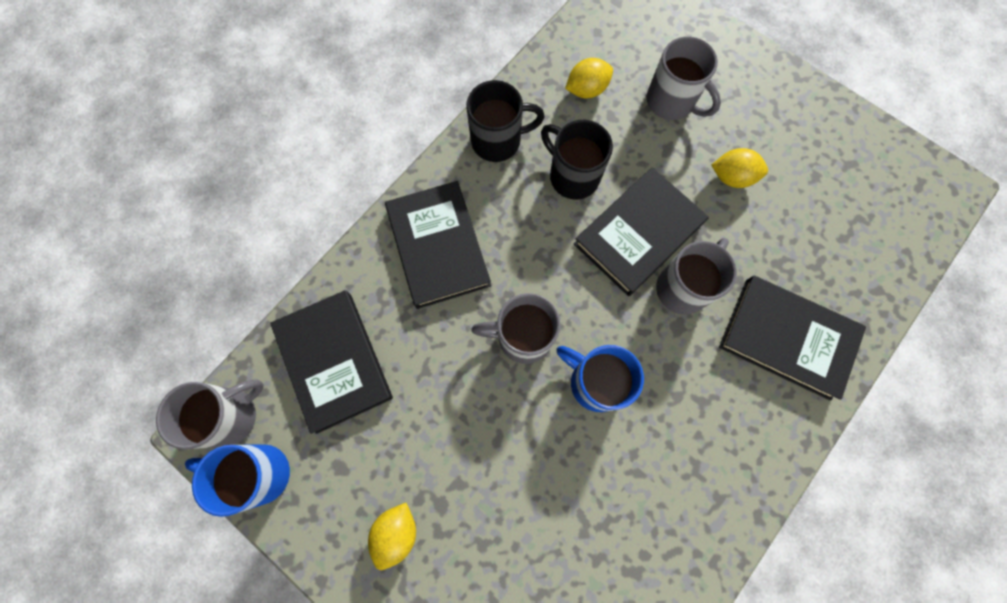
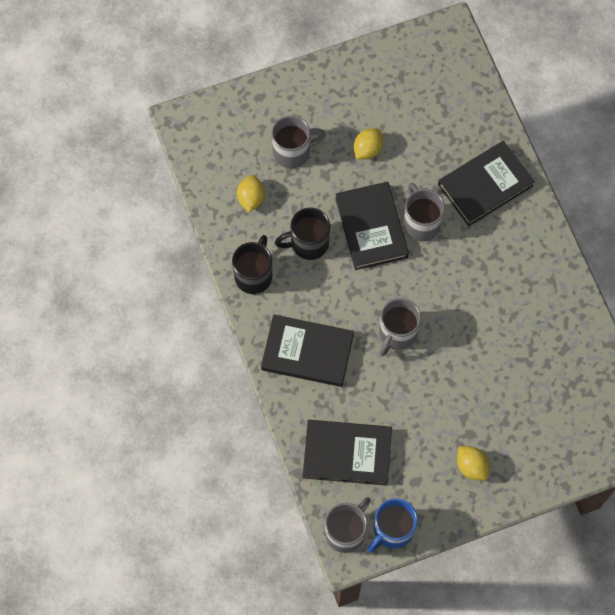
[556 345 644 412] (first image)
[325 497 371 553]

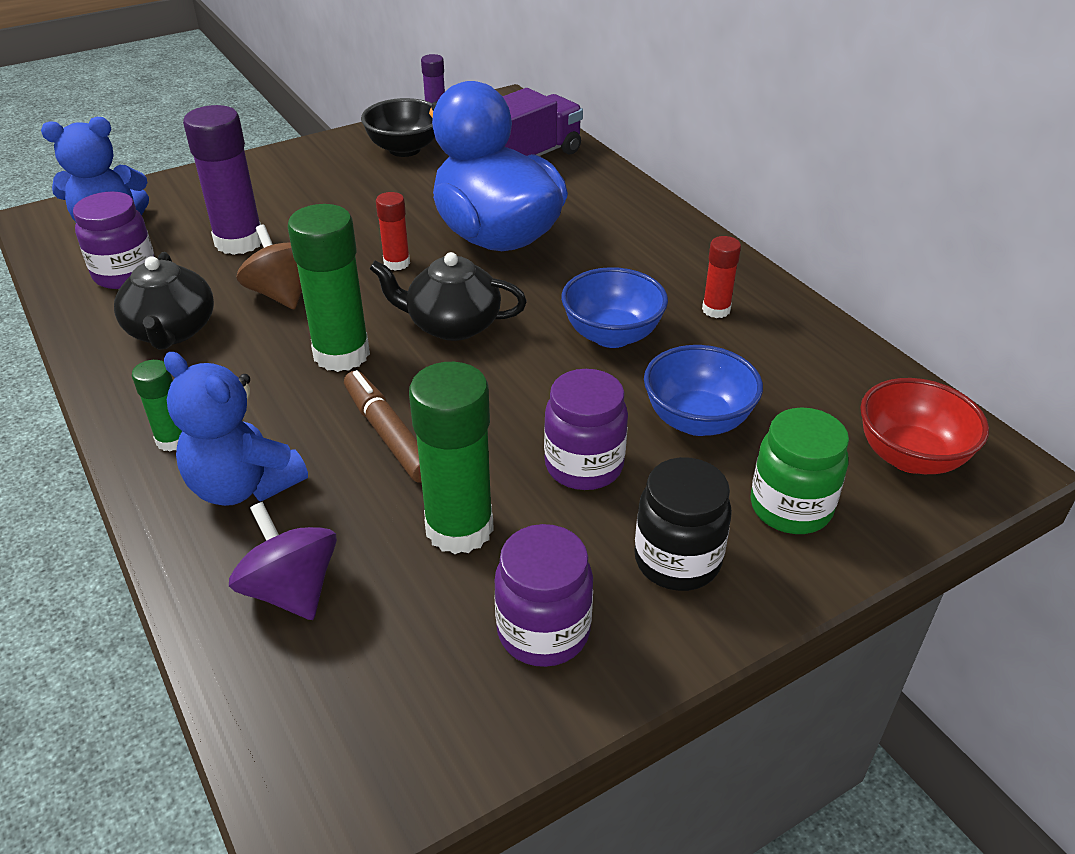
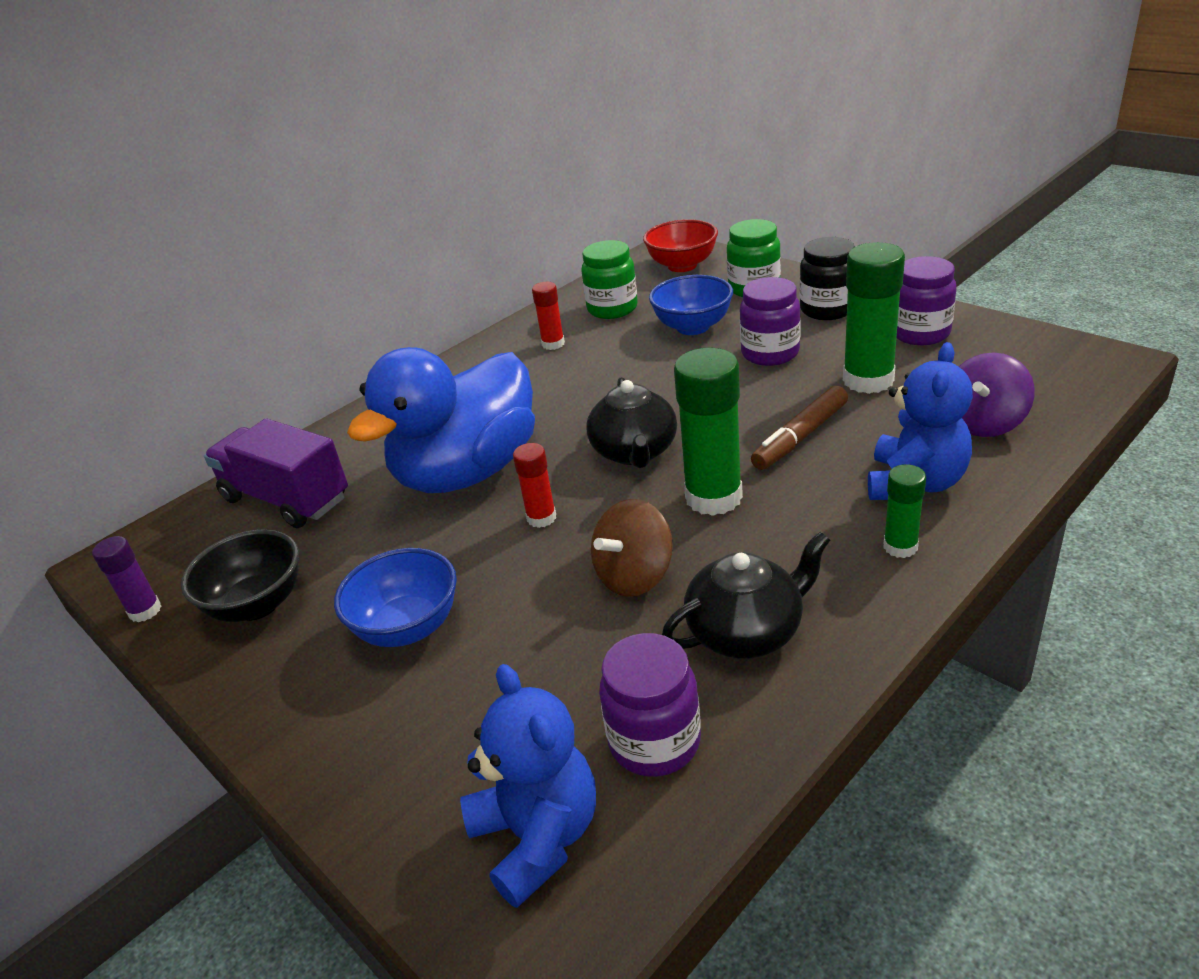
[183 105 261 255] (first image)
[334 548 457 647]
[581 240 638 319]

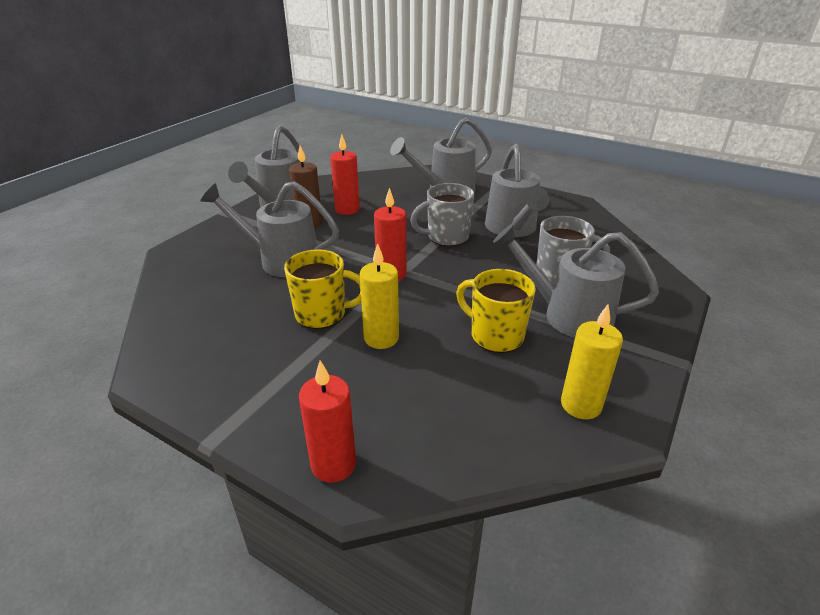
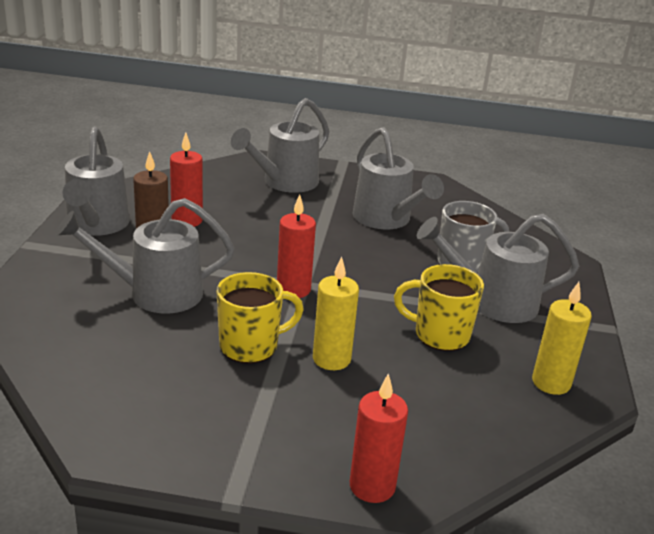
[410 183 474 247] (first image)

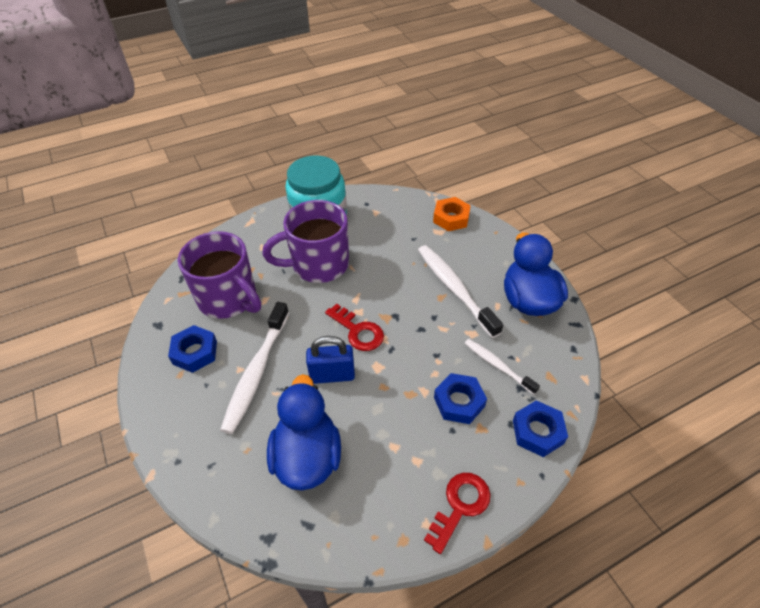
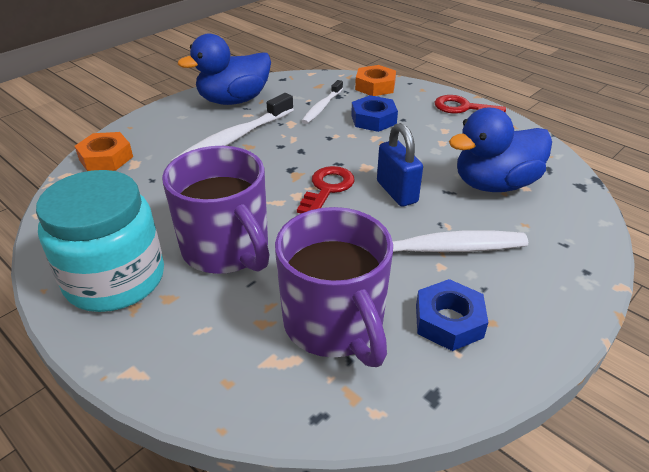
[275 207 393 367]
[355 65 396 96]

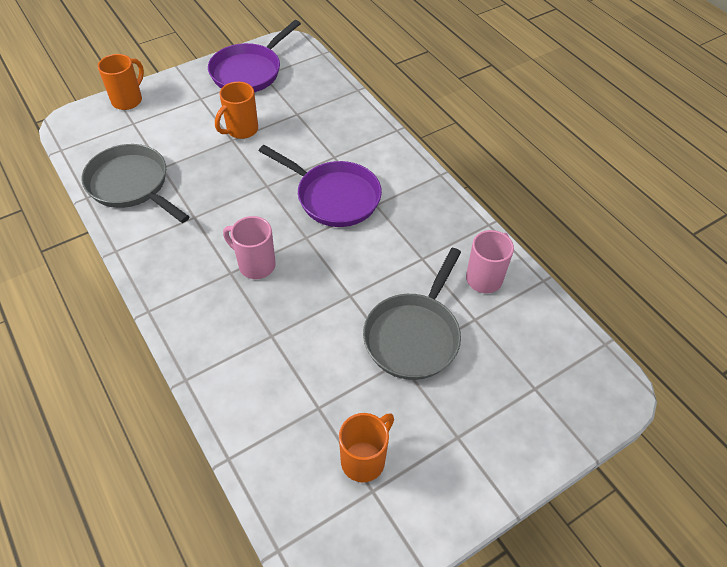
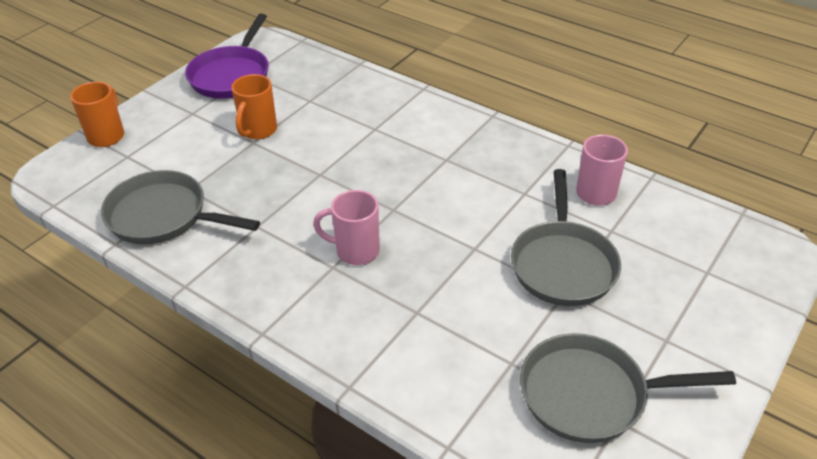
[259 145 382 227] (first image)
[520 333 736 443]

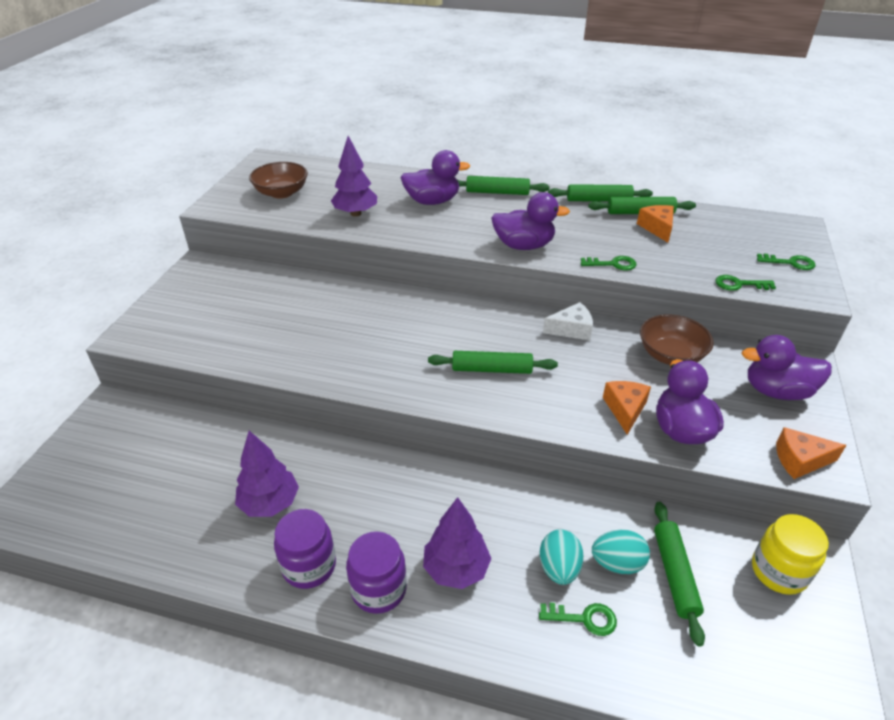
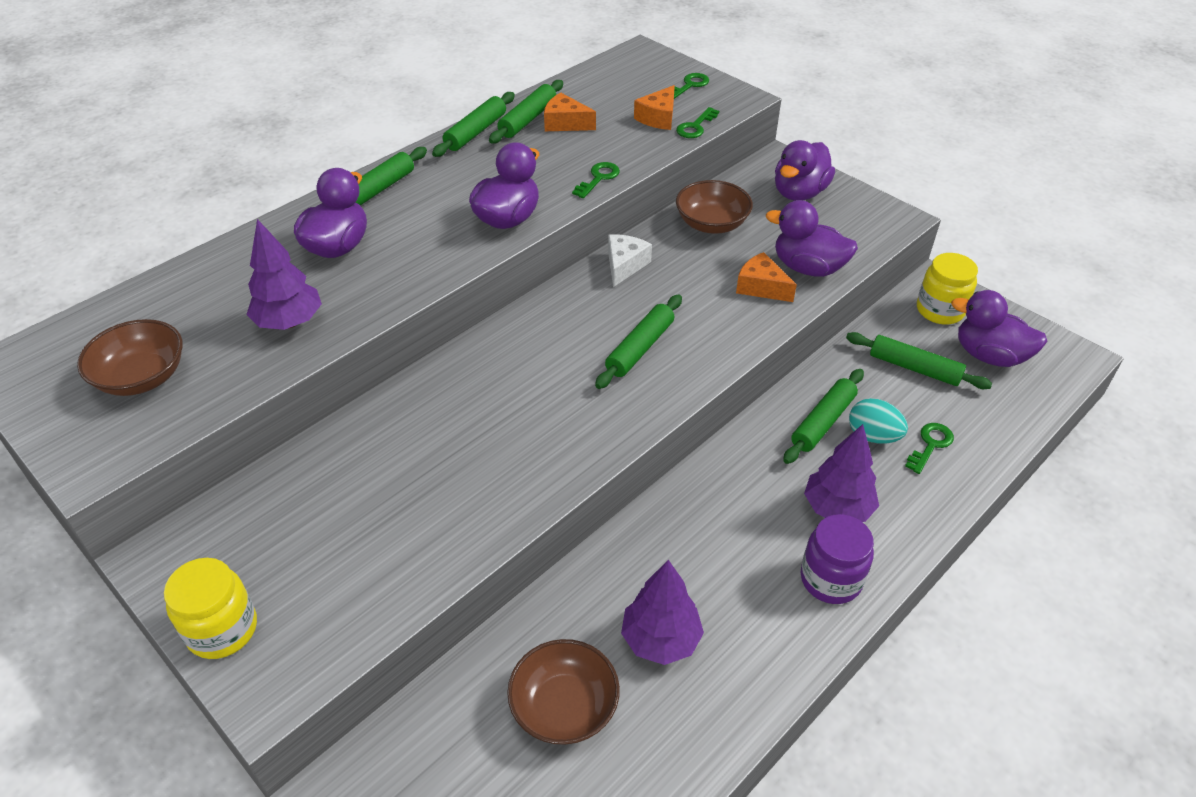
[634 85 675 130]
[274 509 336 589] (first image)
[592 530 650 574] (first image)
[951 290 1047 367]
[783 369 864 464]
[164 558 257 659]
[507 639 620 745]

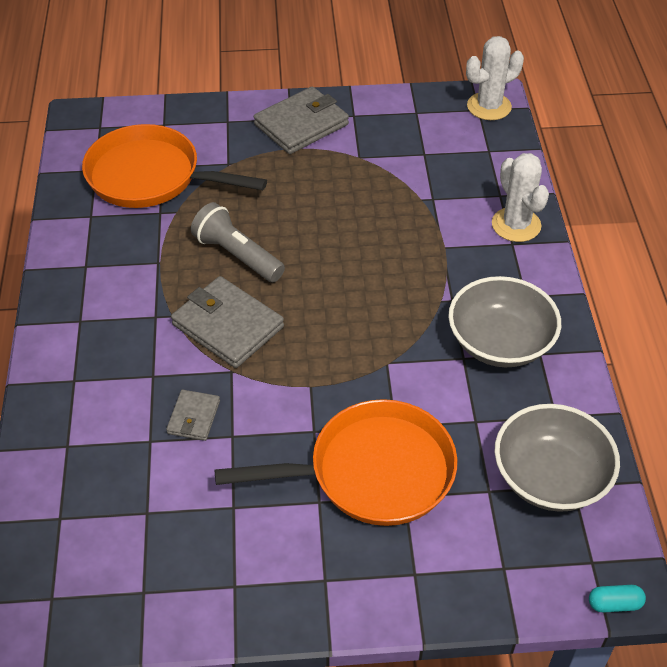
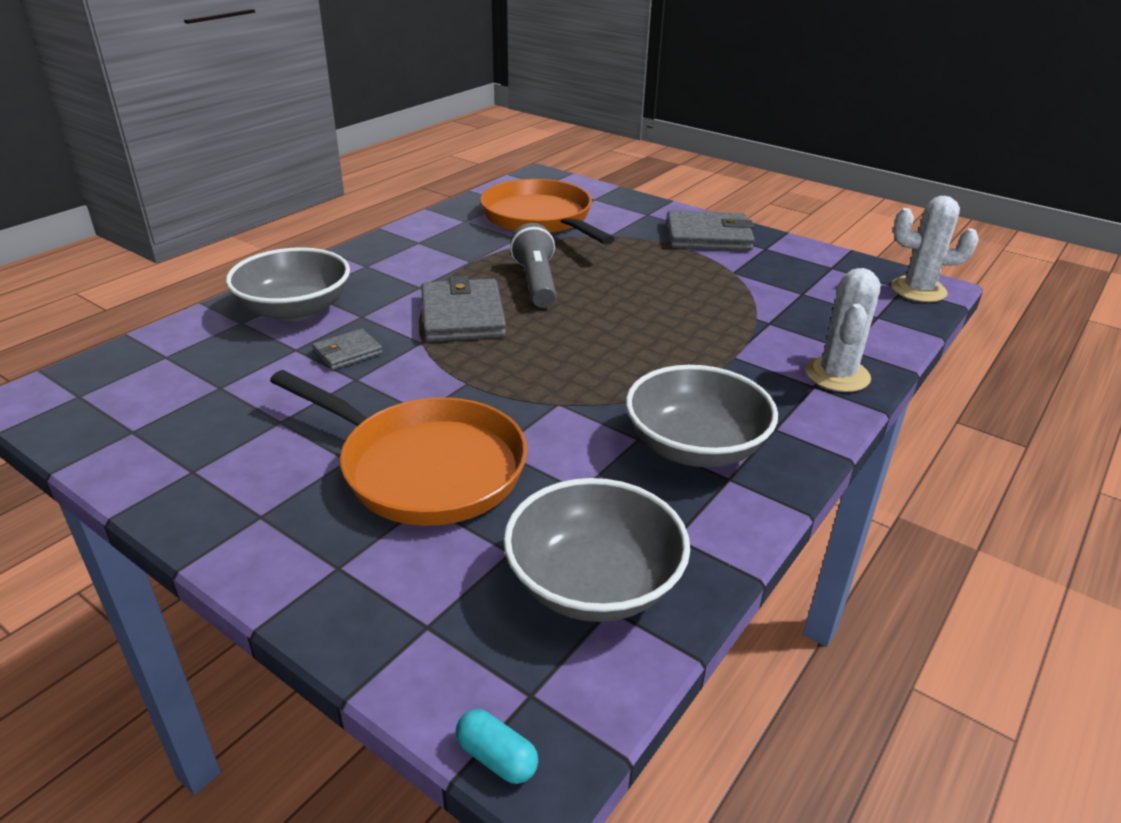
[226 247 350 322]

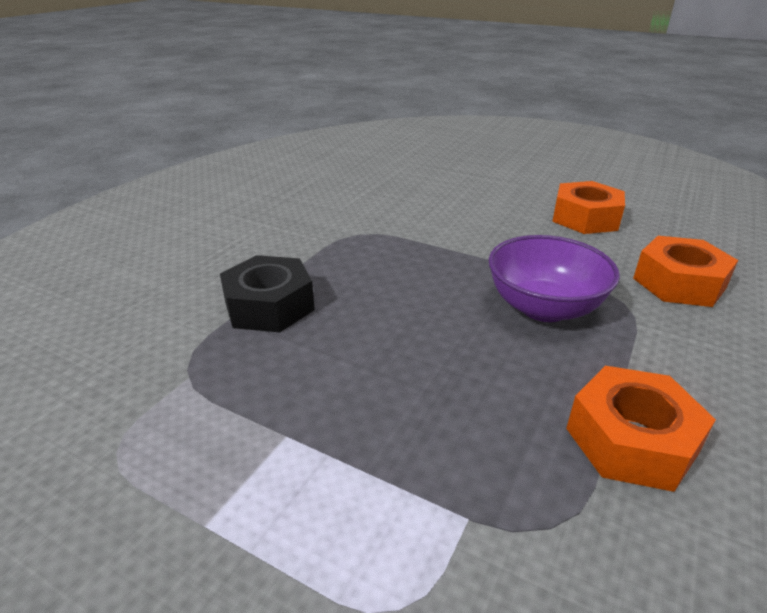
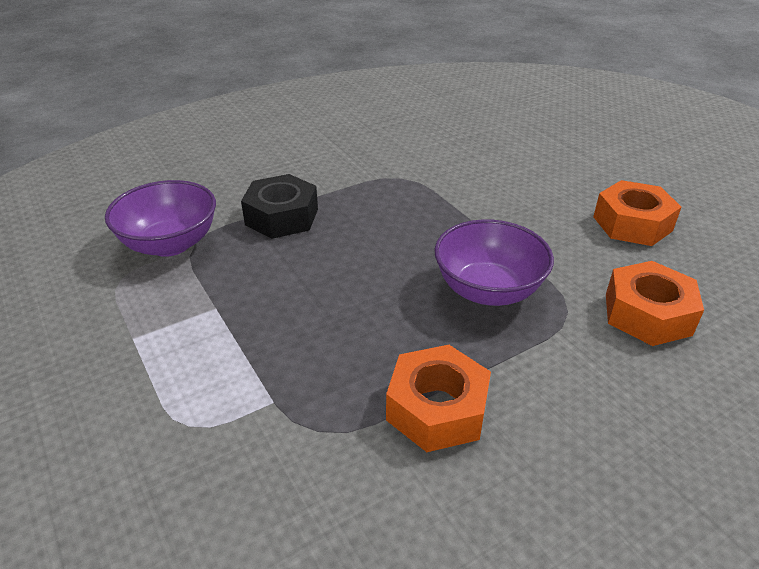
[105 180 216 257]

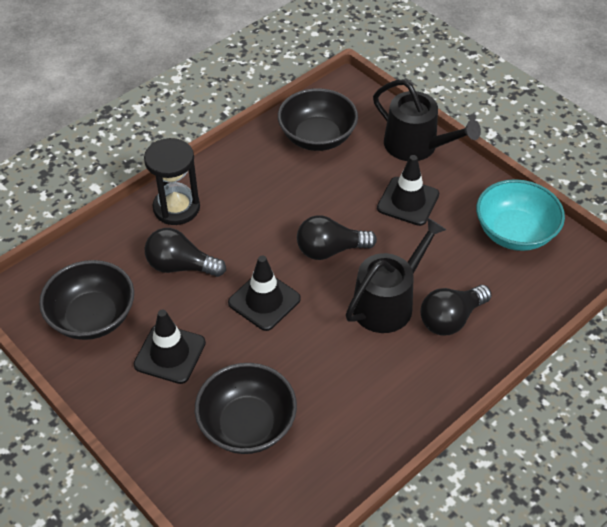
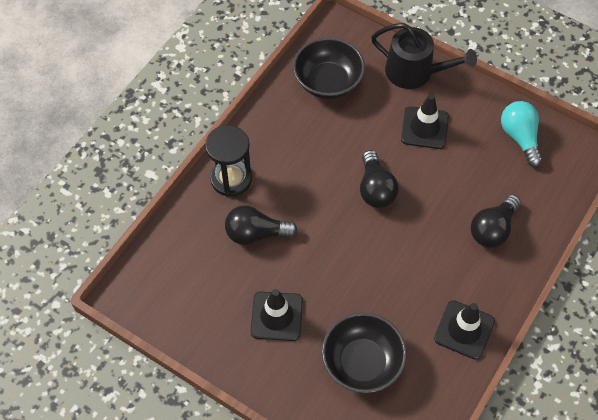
[501 101 543 167]
[360 150 399 208]
[346 218 446 333] (first image)
[434 300 495 360]
[39 260 134 340] (first image)

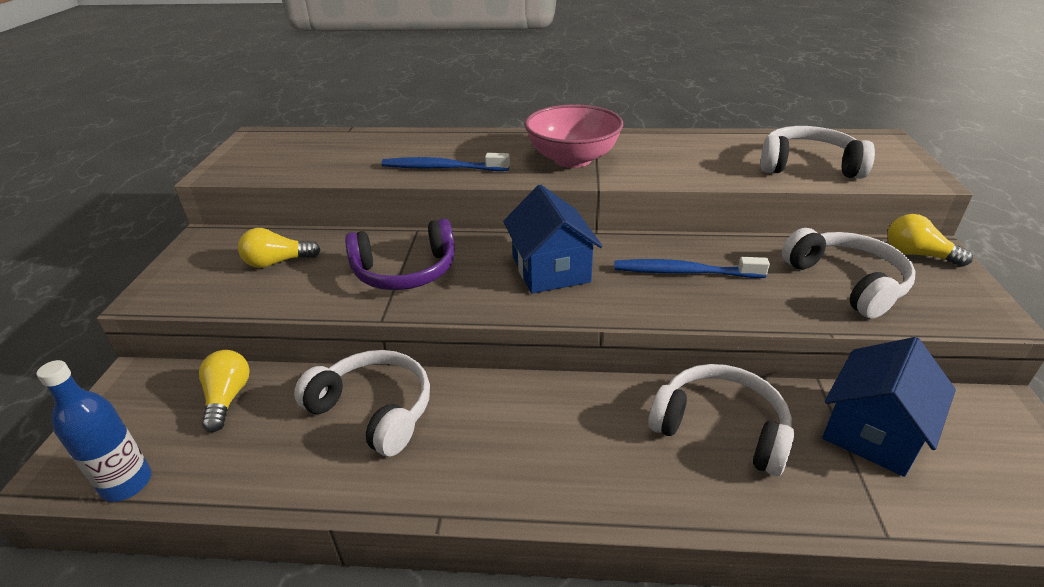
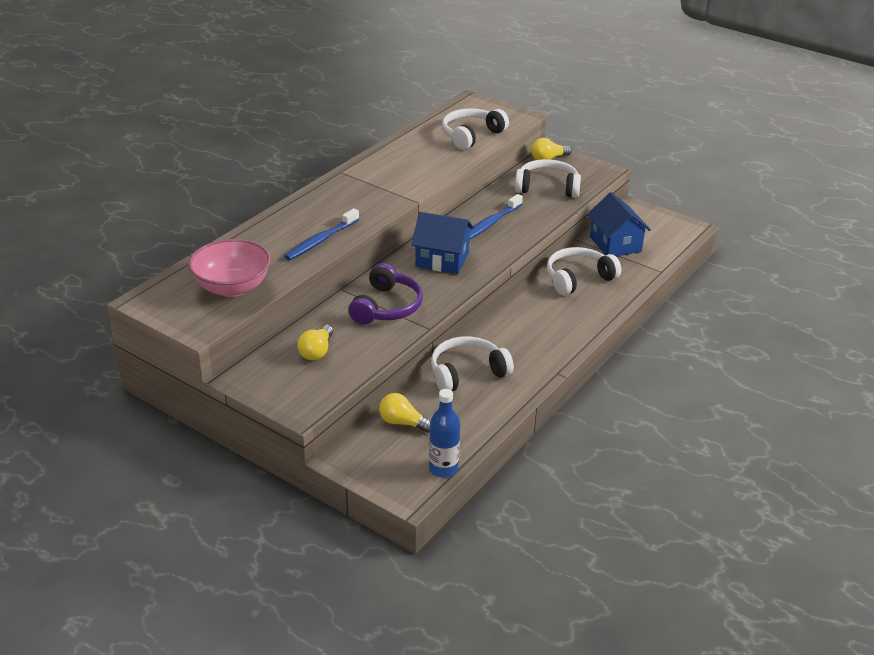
[189 239 271 297]

